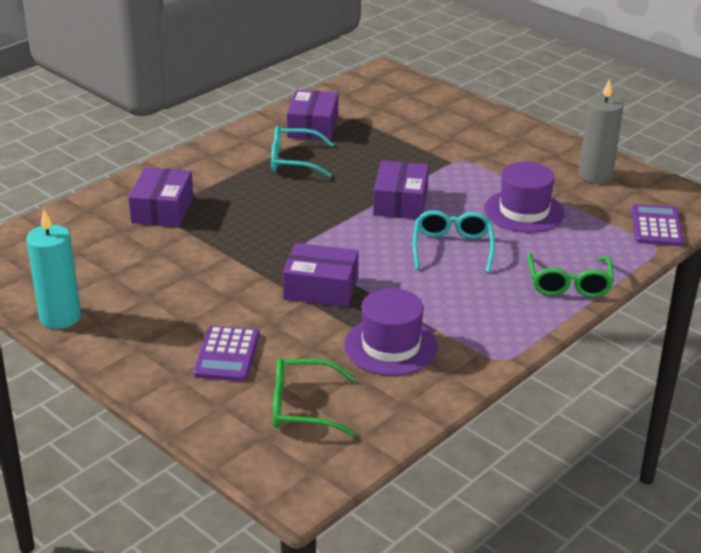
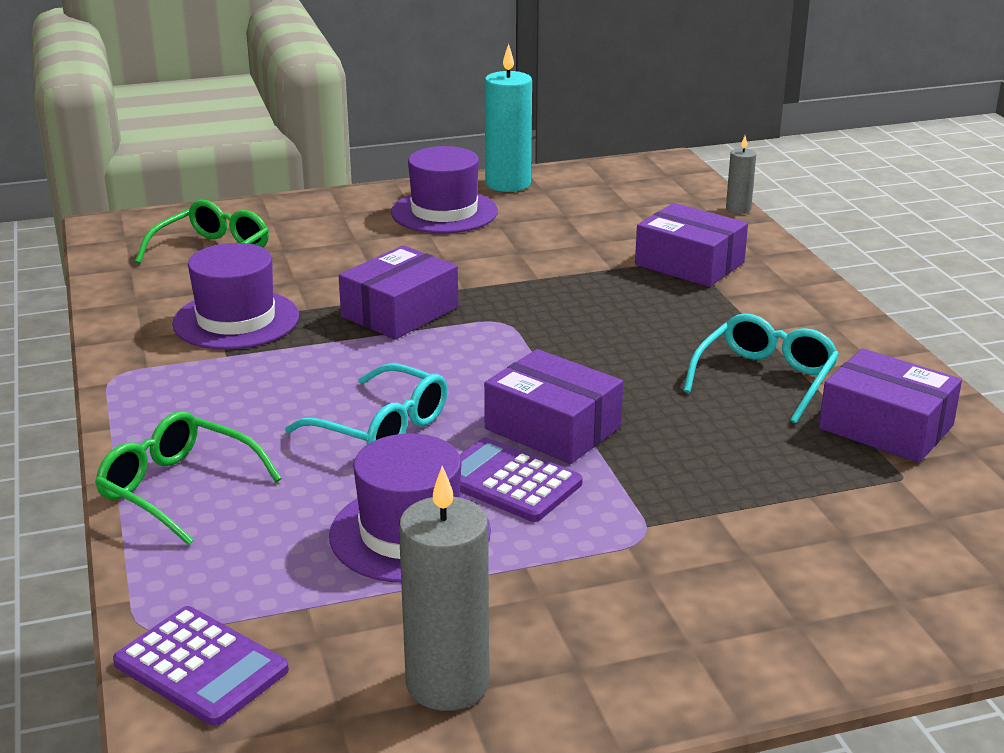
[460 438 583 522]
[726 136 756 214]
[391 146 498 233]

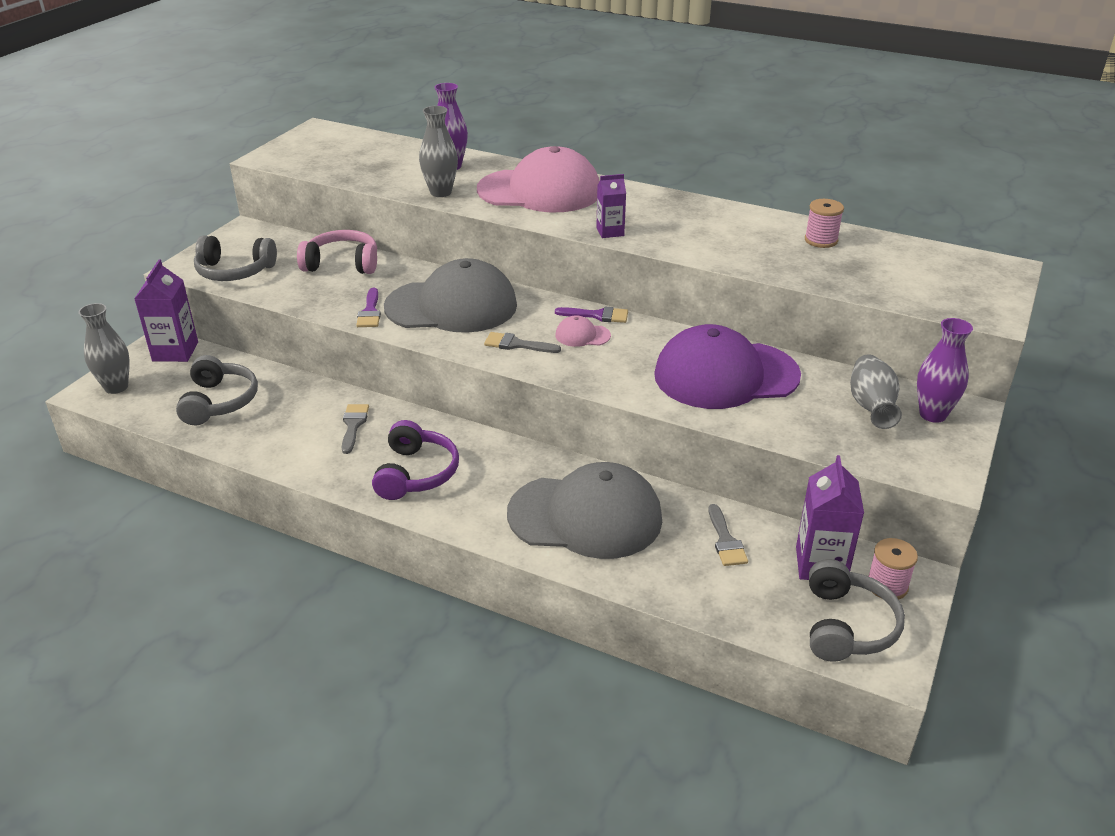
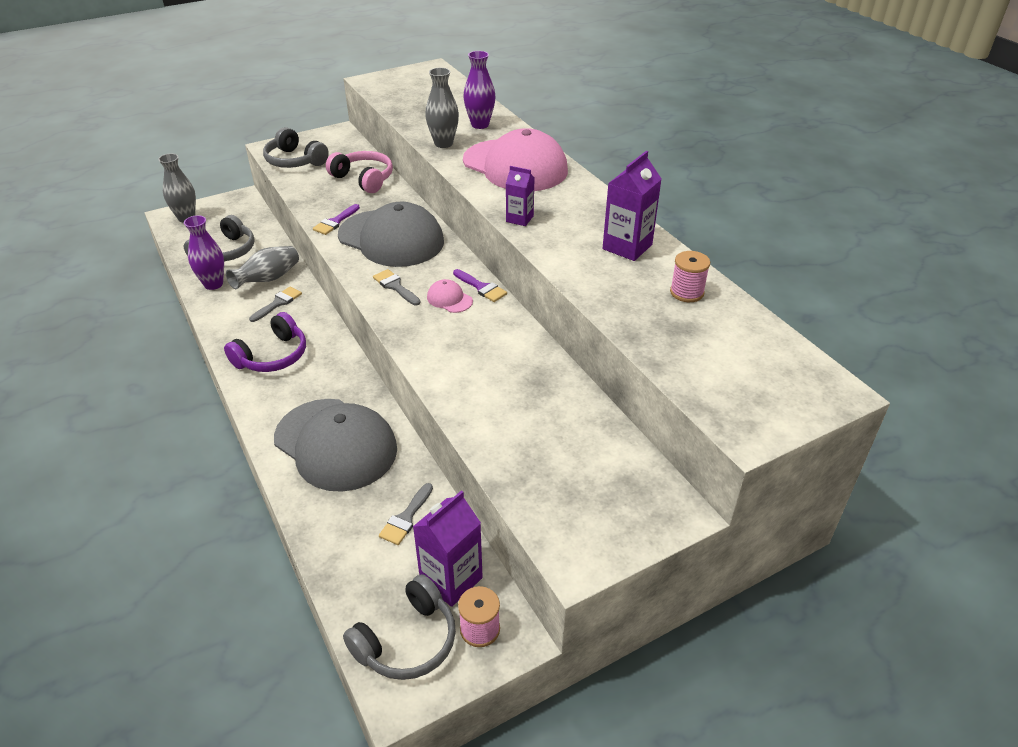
[603 151 661 261]
[184 215 224 290]
[654 324 801 409] (first image)
[226 246 299 289]

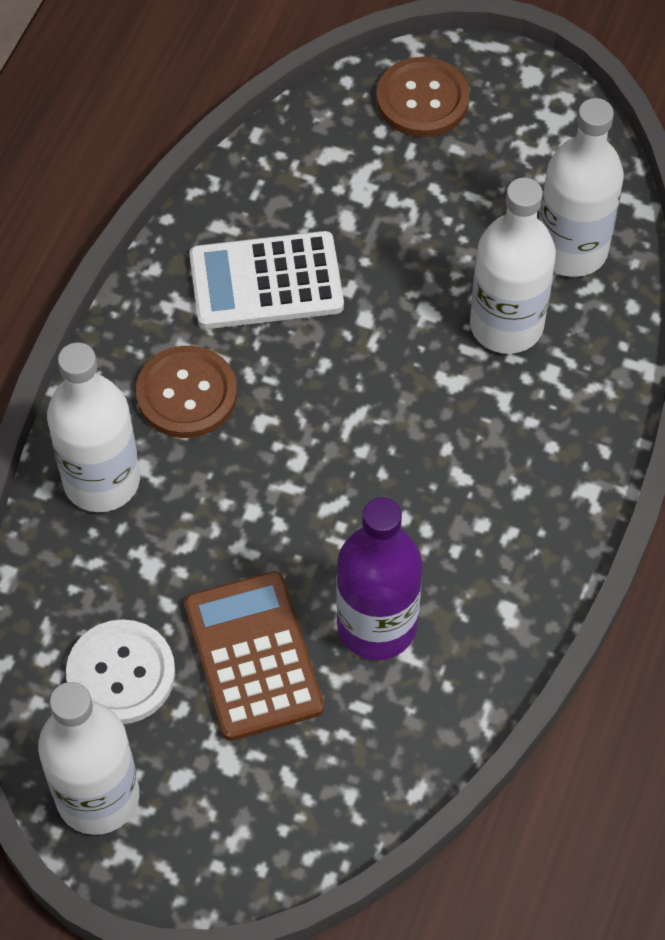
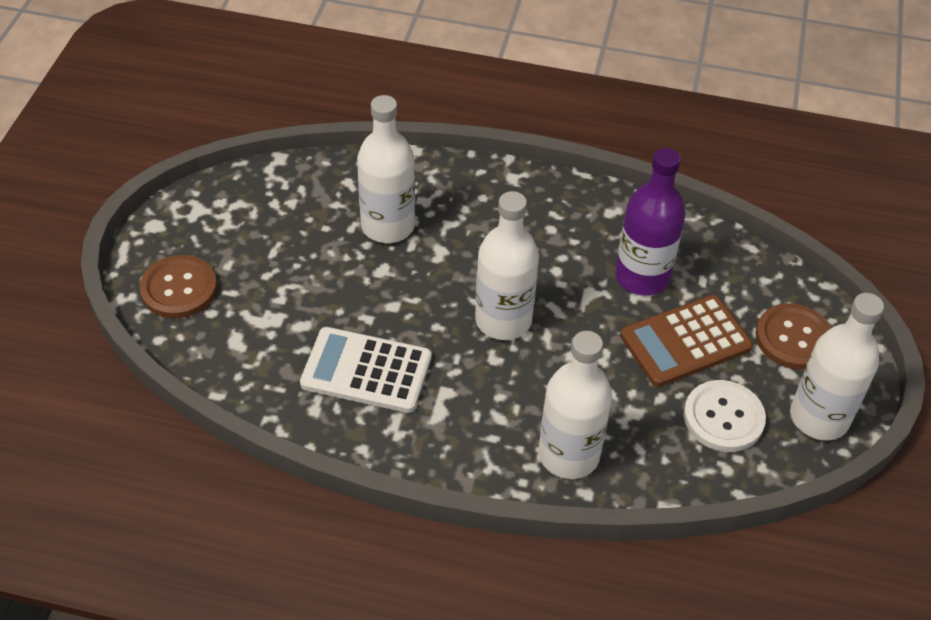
[475 191 539 340]
[300 327 432 413]
[756 303 831 369]

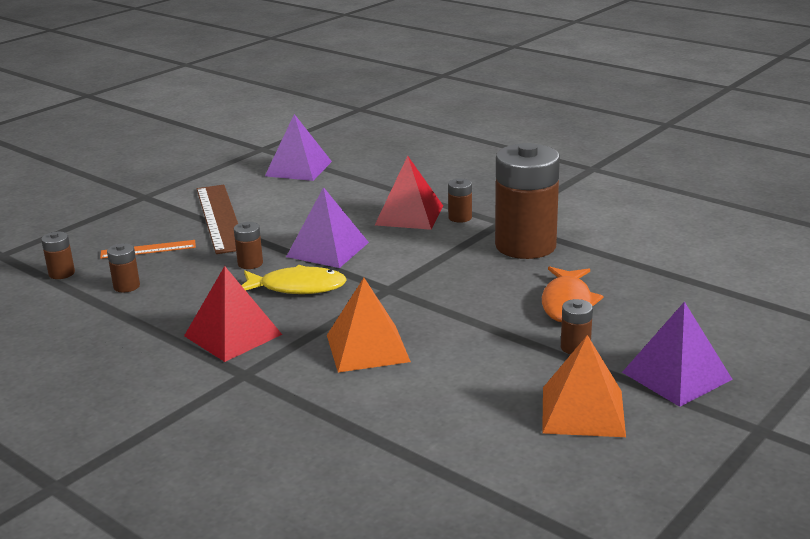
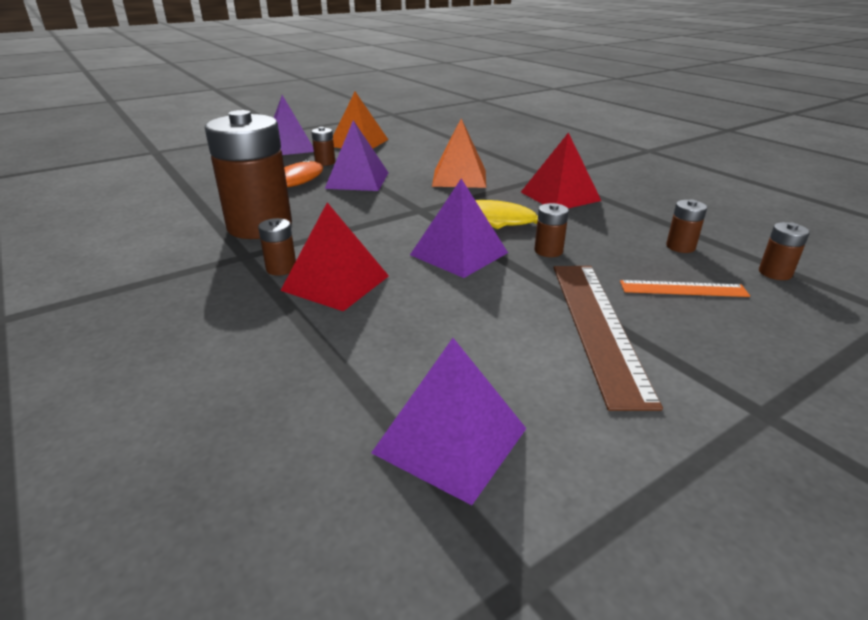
[325 120 389 191]

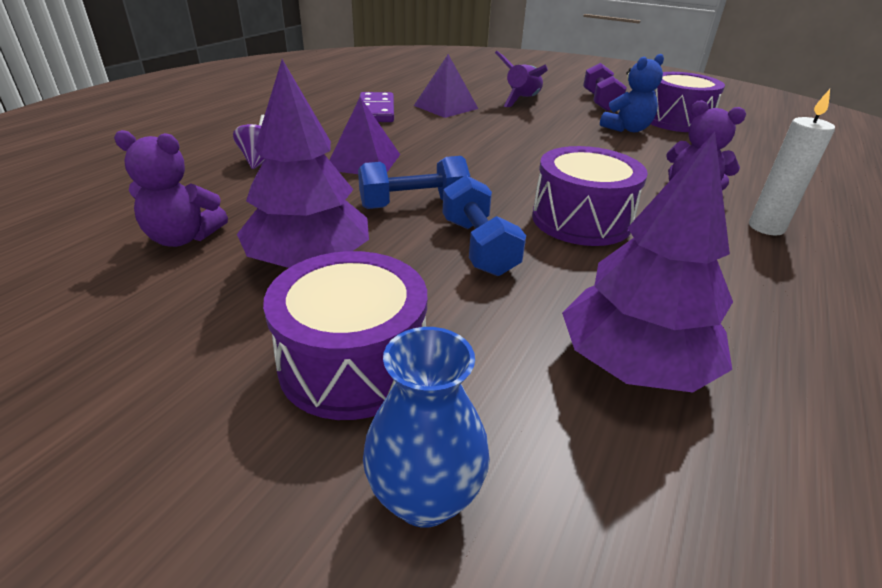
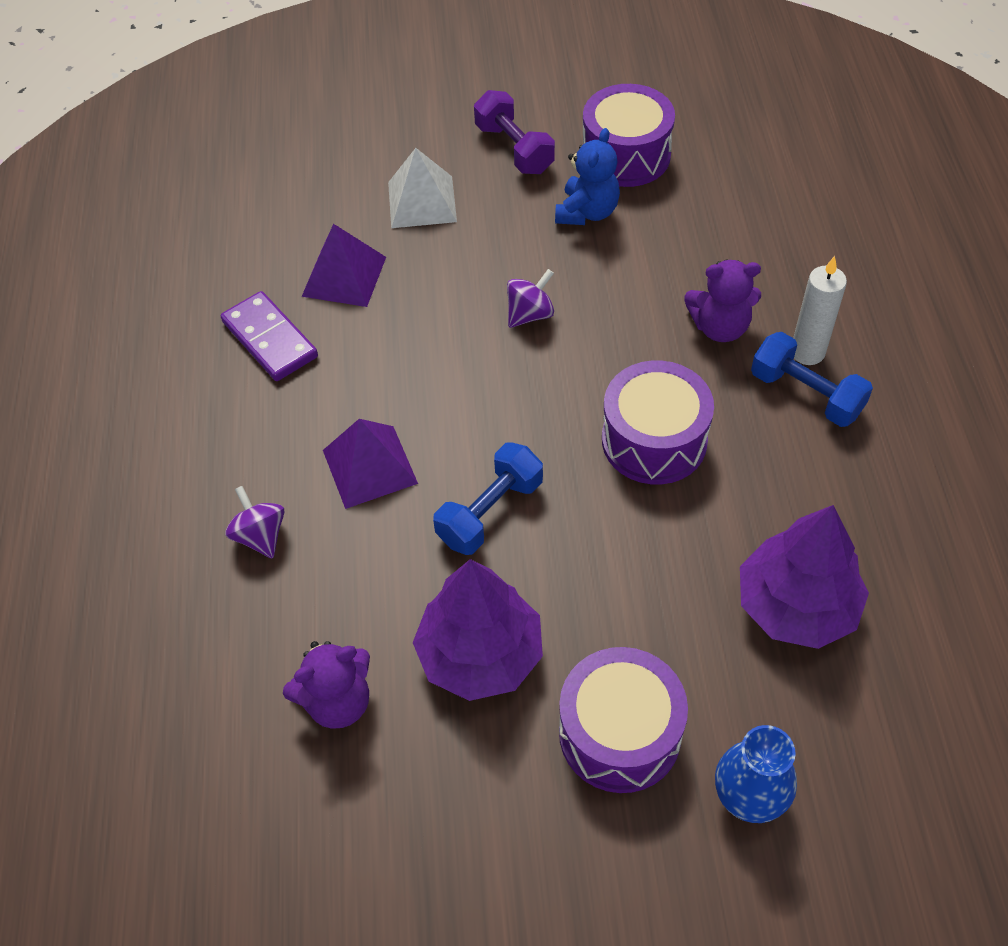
[388 148 457 228]
[751 332 873 427]
[507 269 554 328]

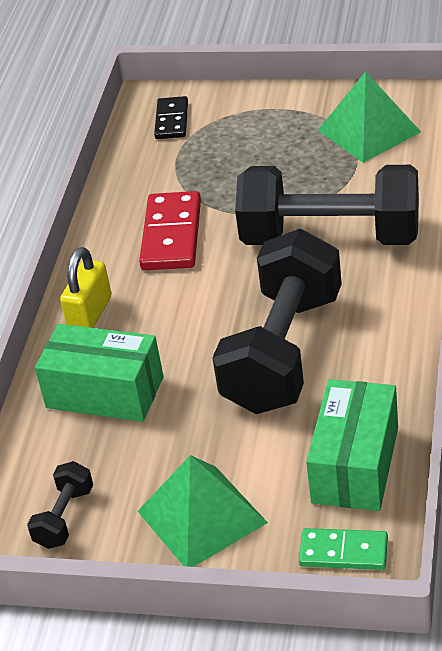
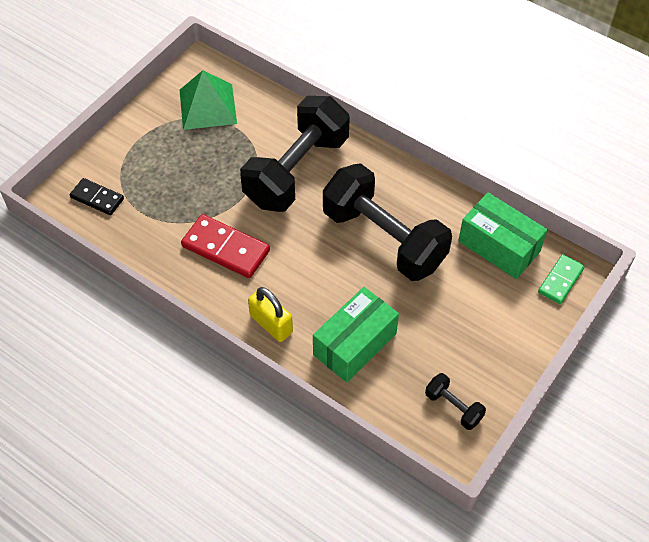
[138 455 268 567] (first image)

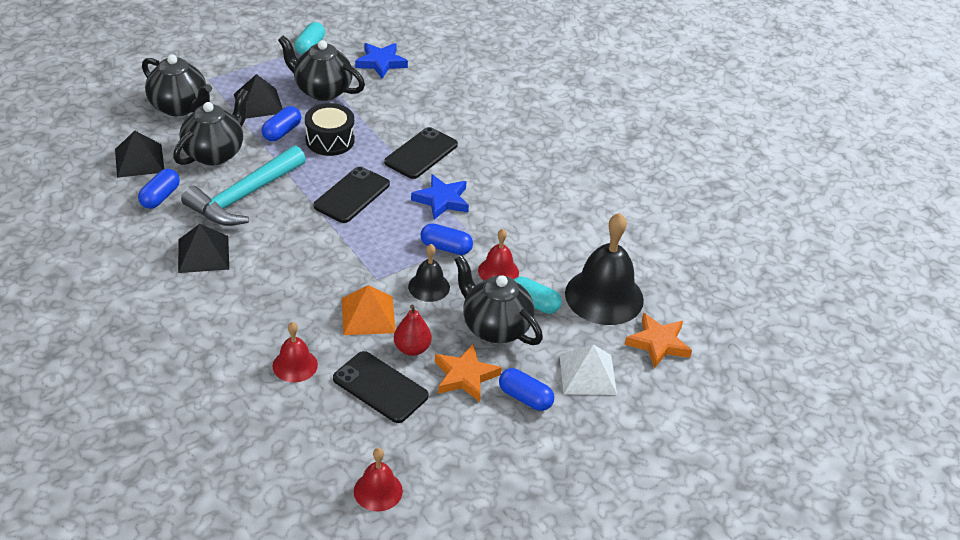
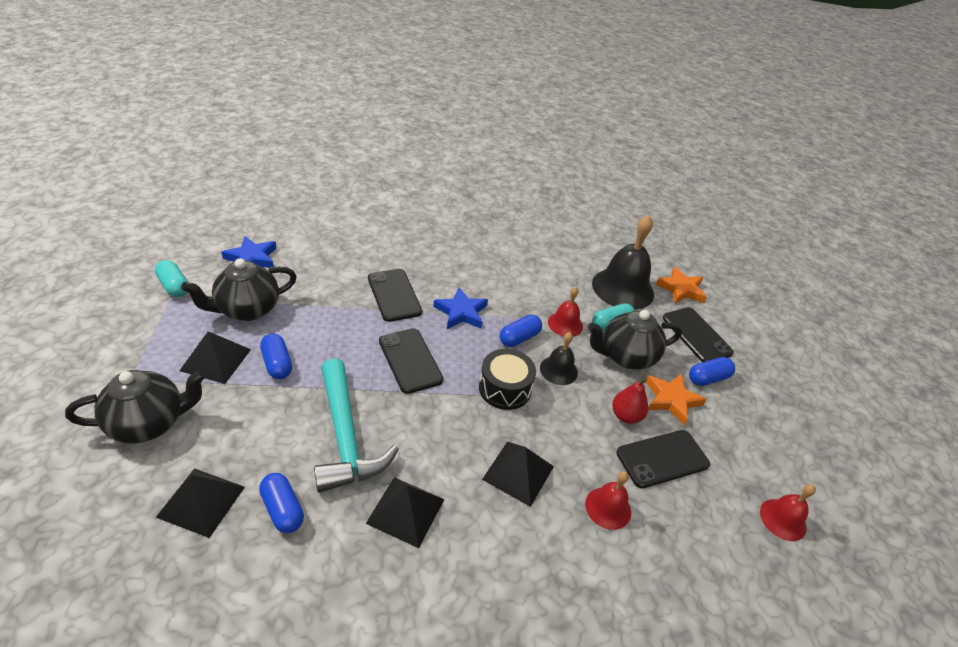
[173 89 249 165] (first image)
[479 349 536 410]
[342 285 395 335] (first image)
[663 307 734 362]
[482 442 554 507]

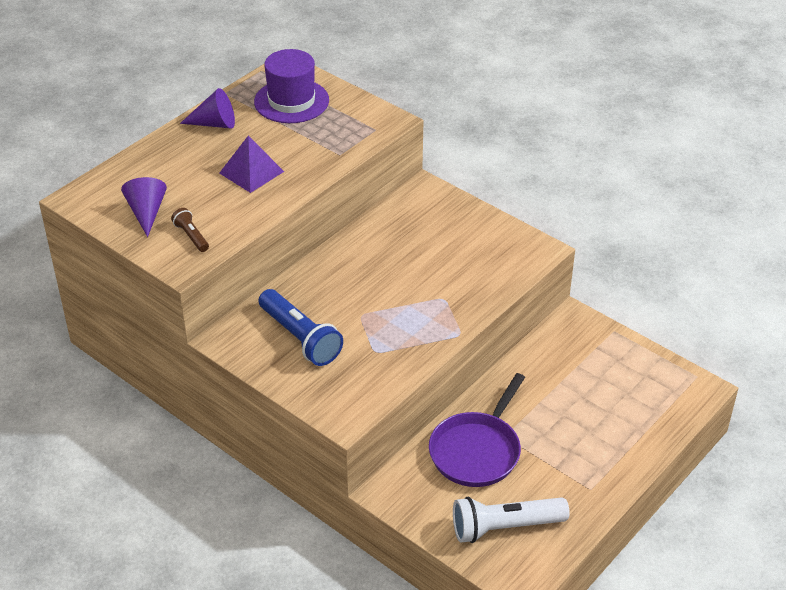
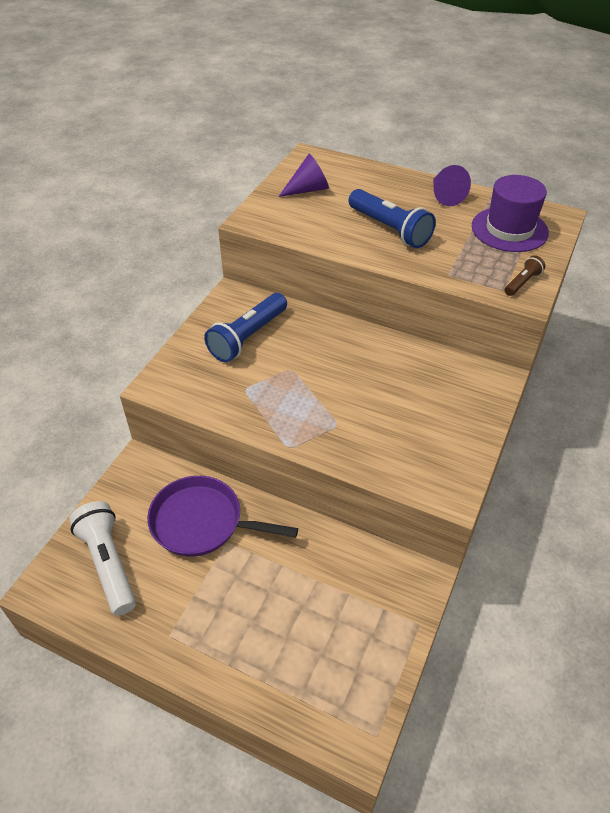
[349 189 436 248]
[505 255 545 296]

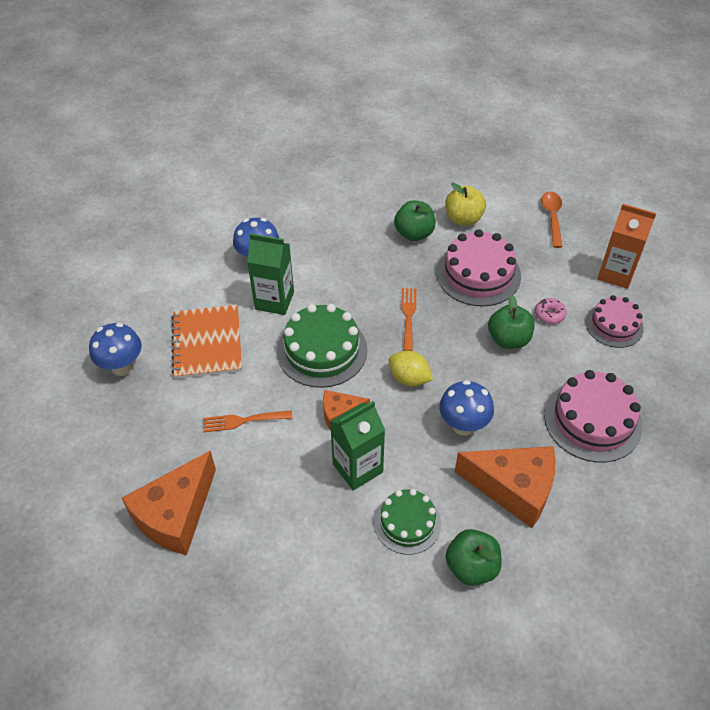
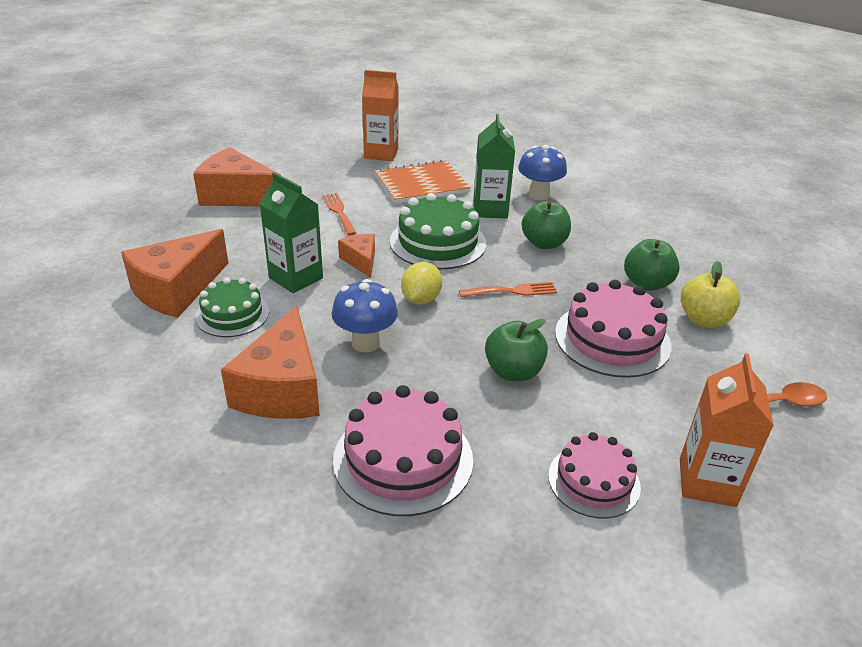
[535 298 567 324] (first image)
[362 70 399 161]
[522 201 571 249]
[121 229 228 318]

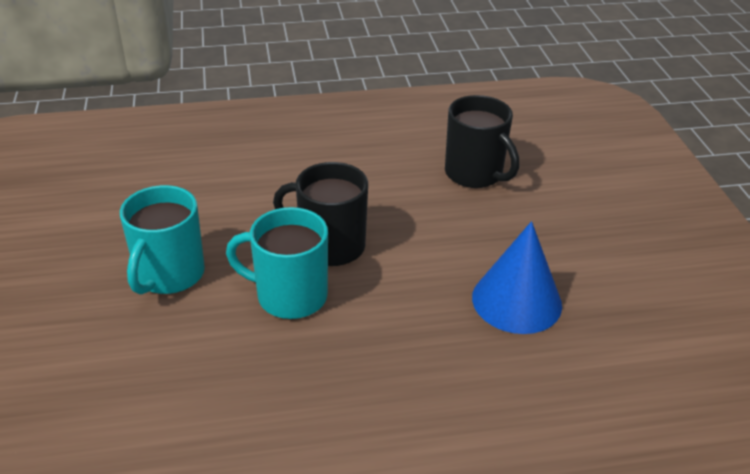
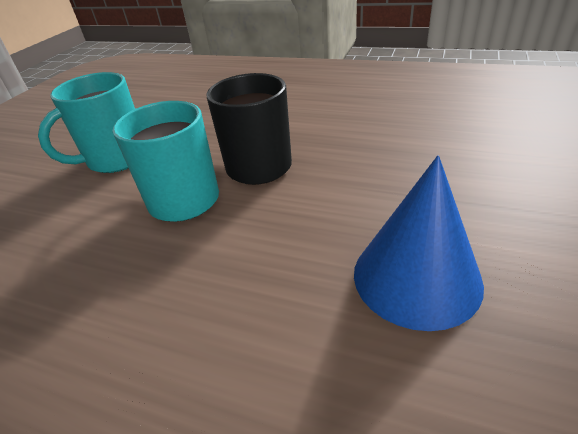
[445 95 519 188] (first image)

